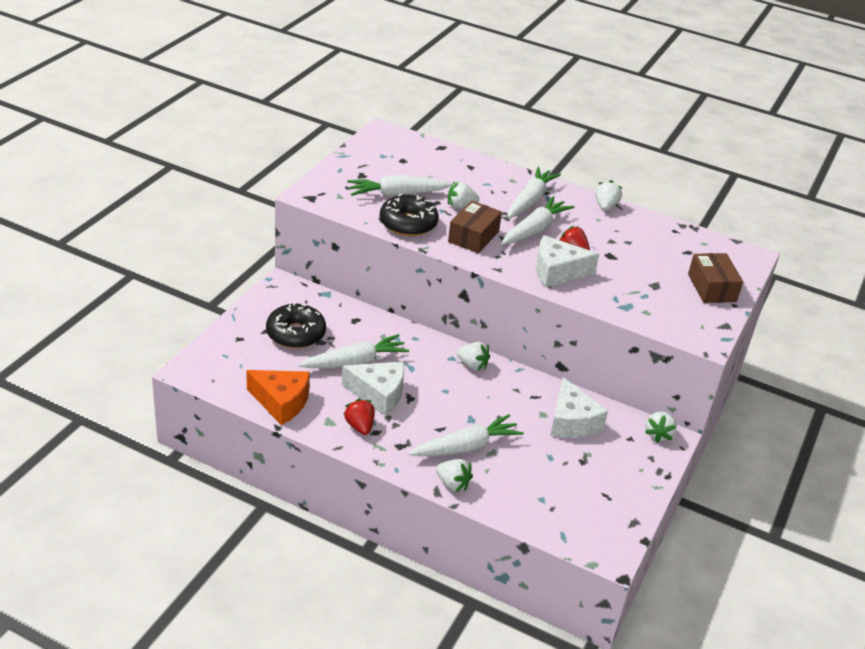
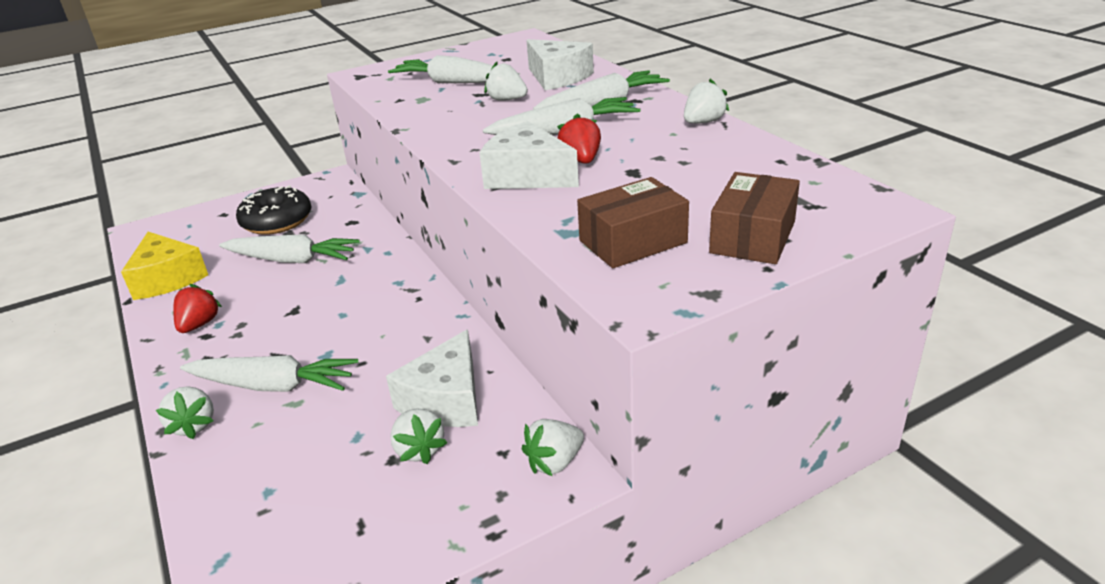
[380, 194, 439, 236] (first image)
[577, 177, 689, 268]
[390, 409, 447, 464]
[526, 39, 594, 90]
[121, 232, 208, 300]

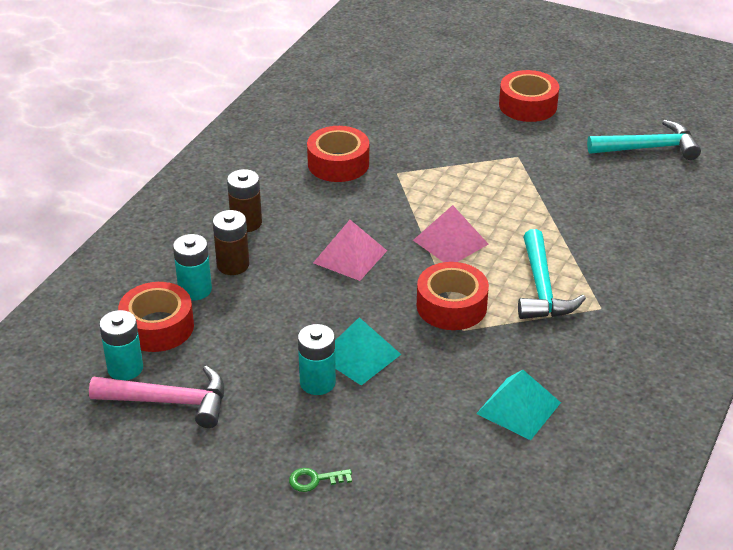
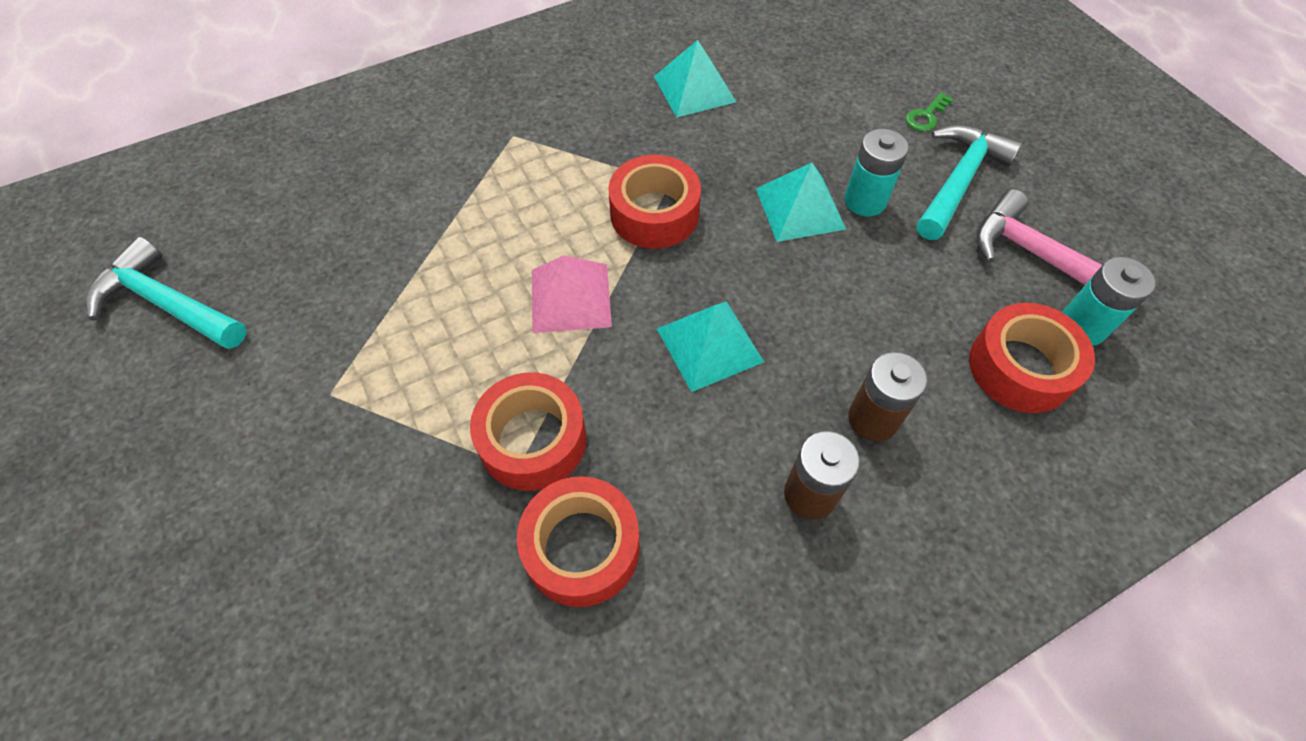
[470, 372, 587, 491]
[657, 302, 764, 392]
[917, 124, 1022, 240]
[173, 234, 212, 300] (first image)
[906, 92, 953, 132]

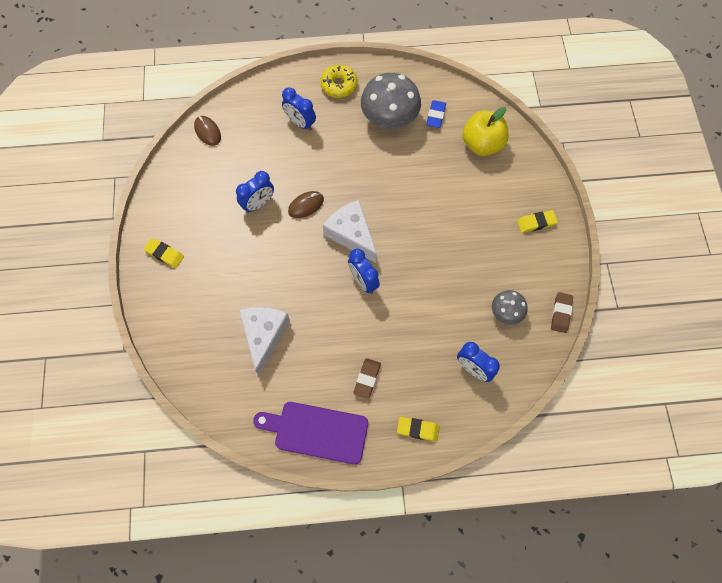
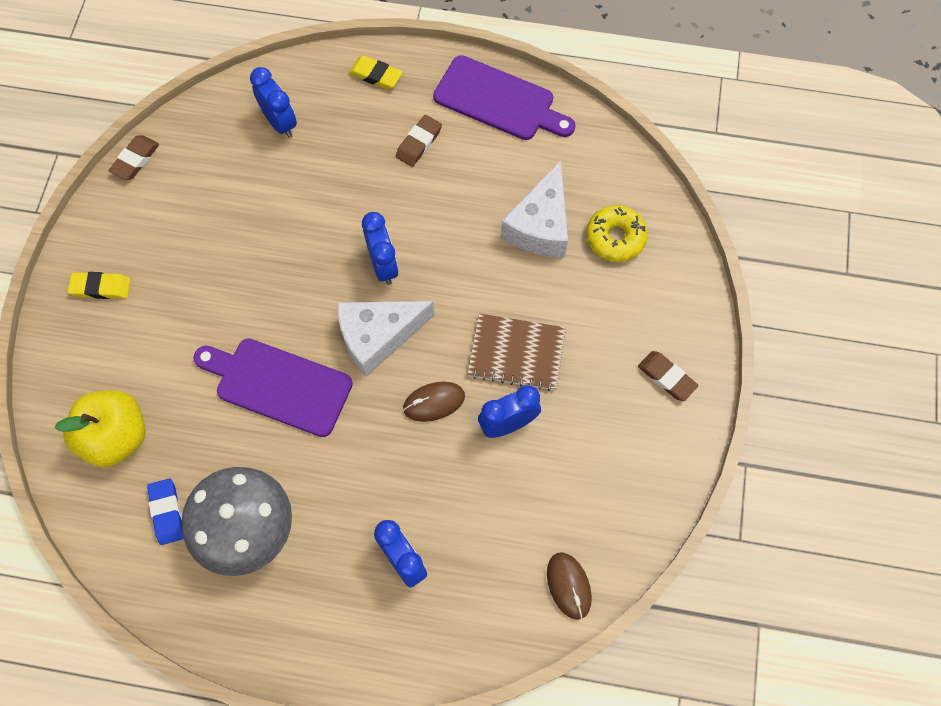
[586, 205, 648, 262]
[147, 478, 184, 545]
[337, 301, 434, 377]
[638, 351, 698, 401]
[492, 290, 528, 325] (first image)
[468, 313, 566, 391]
[193, 339, 353, 437]

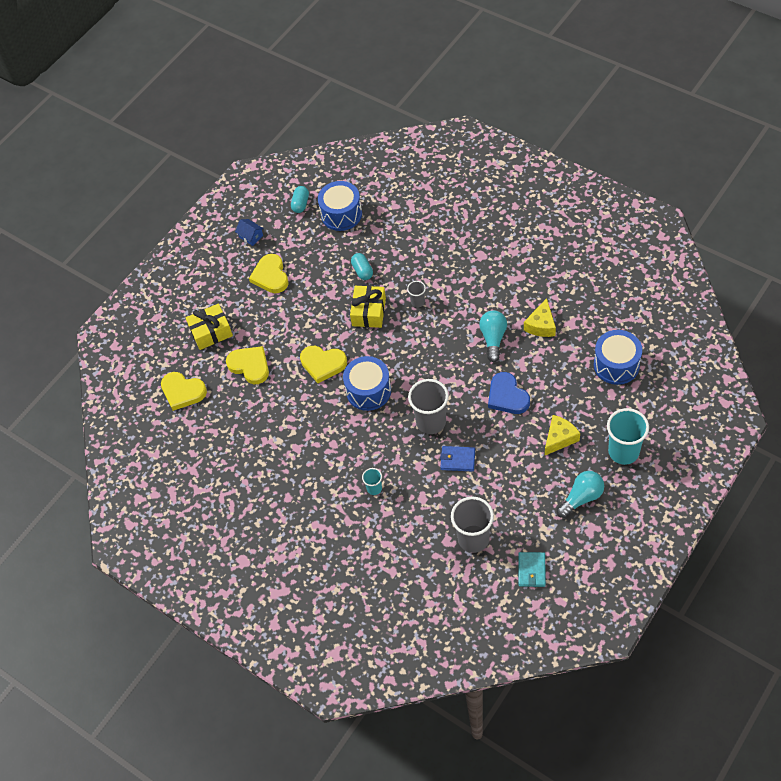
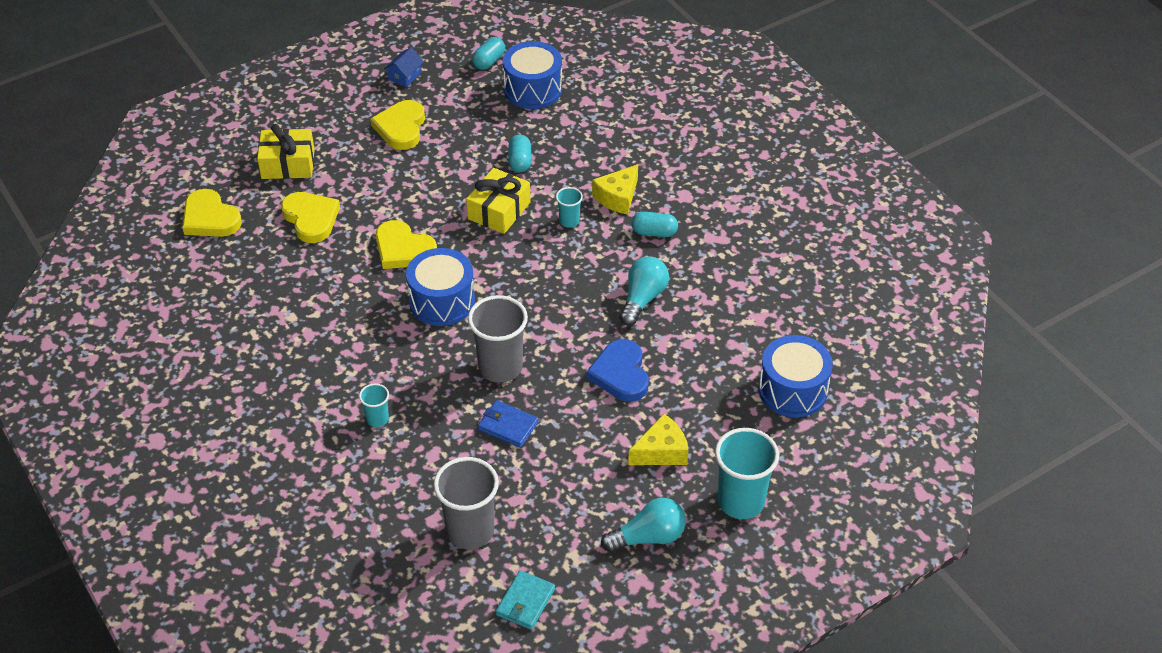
[384, 47, 424, 87]
[556, 187, 583, 228]
[592, 164, 638, 215]
[631, 212, 678, 237]

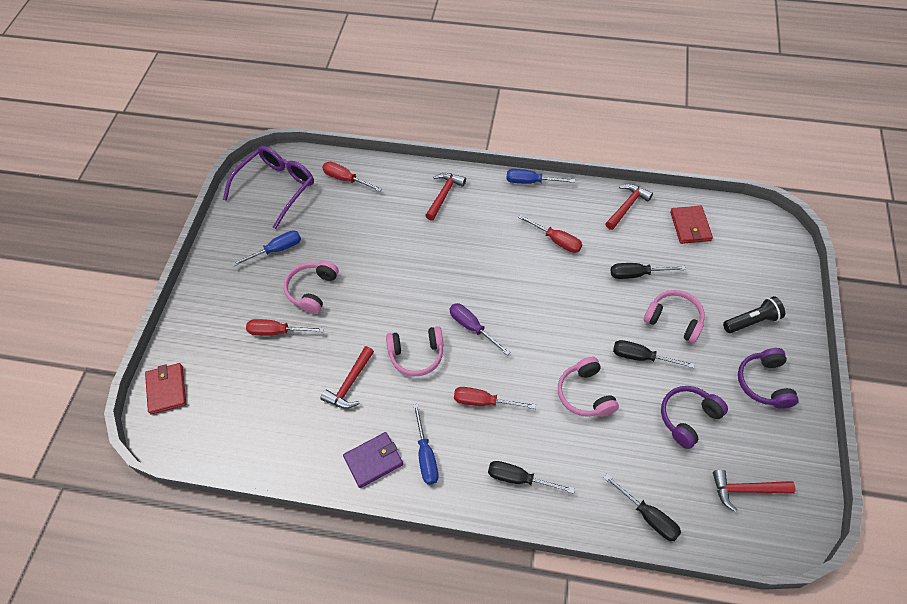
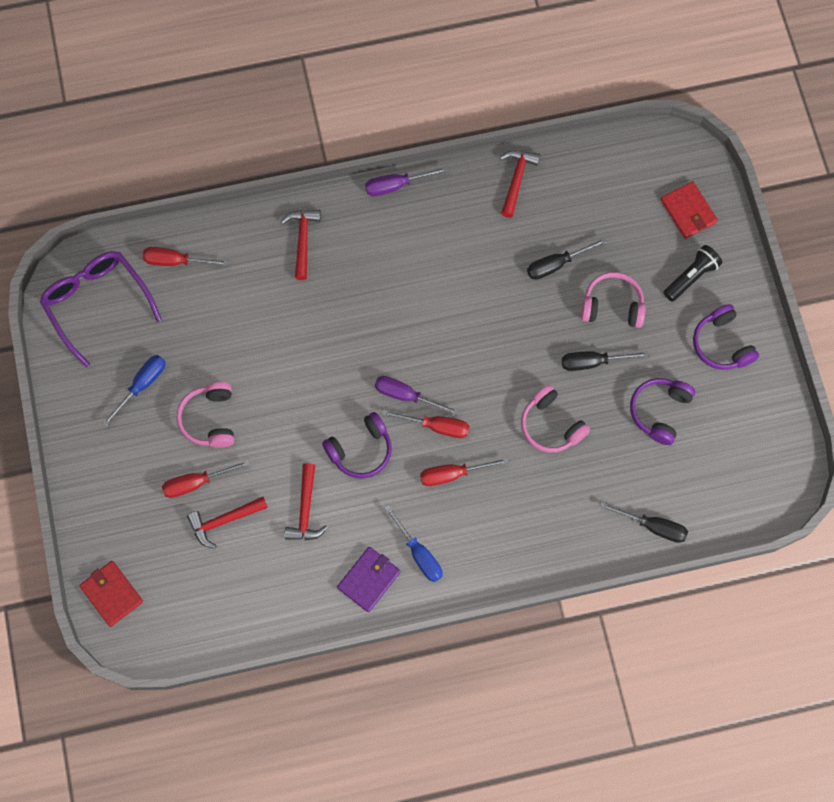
[40, 251, 162, 367]
[365, 167, 448, 196]
[660, 181, 718, 239]
[381, 410, 469, 438]
[322, 412, 392, 478]
[488, 461, 575, 494] (first image)
[187, 497, 268, 549]

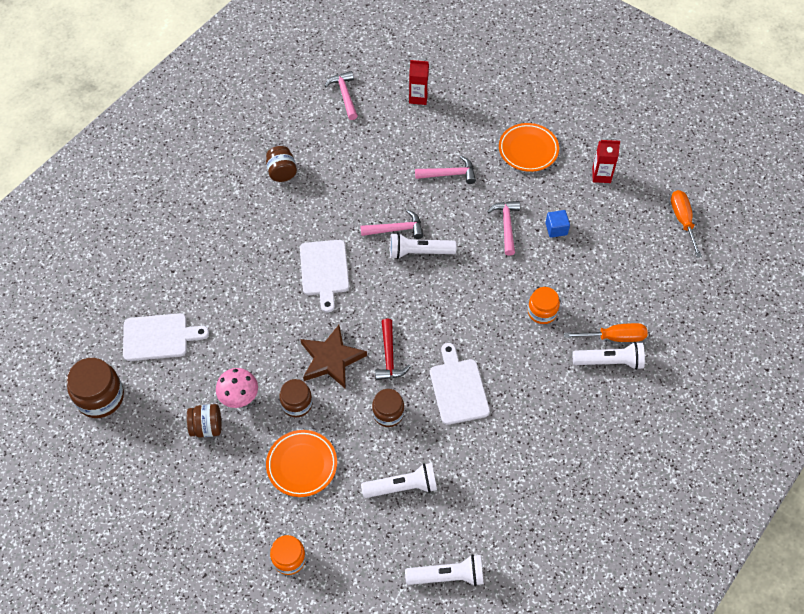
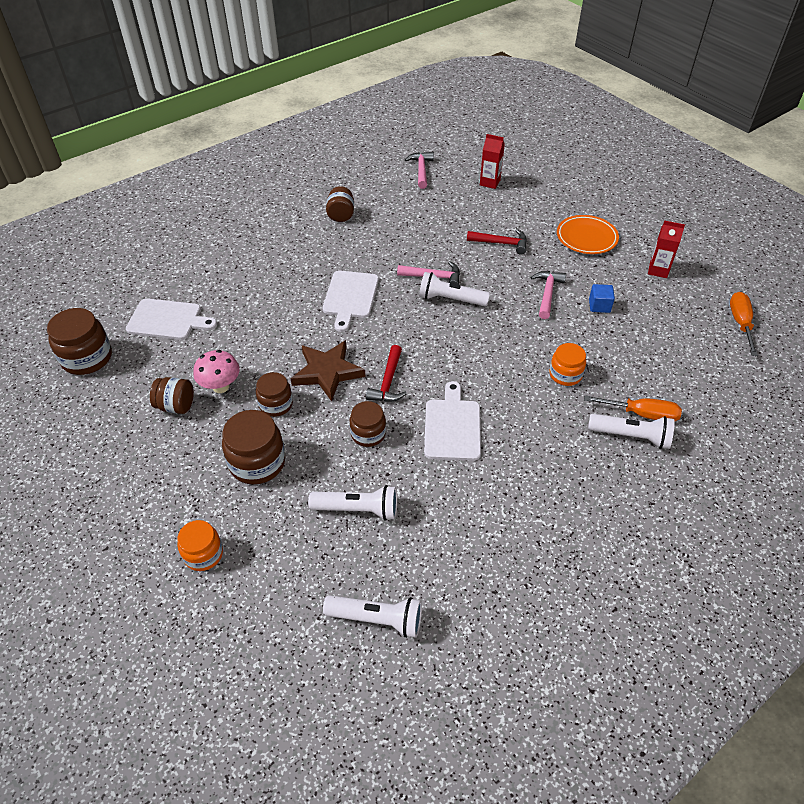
[467, 229, 527, 255]
[222, 410, 285, 484]

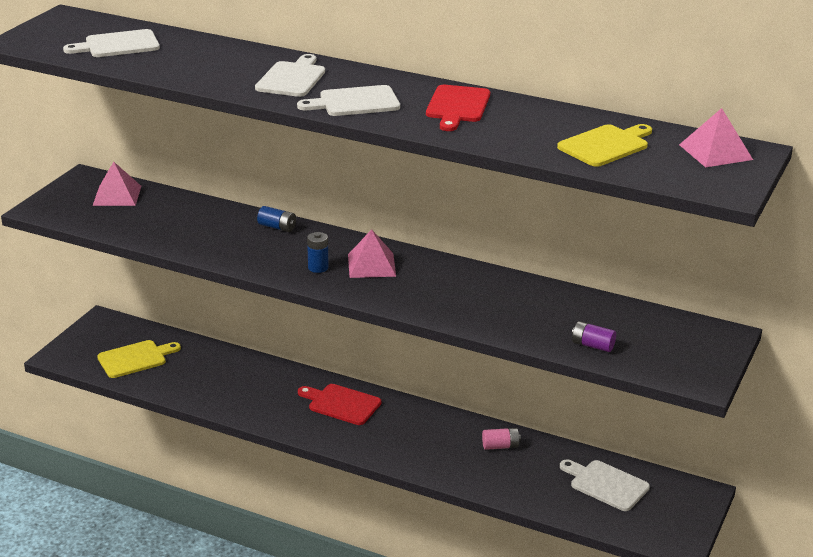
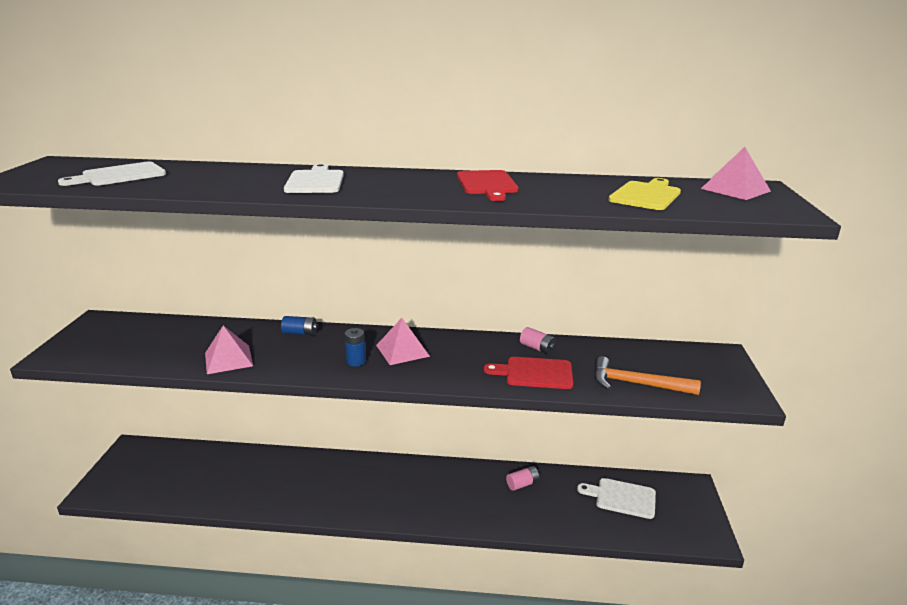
[297, 85, 400, 116] (first image)
[205, 325, 253, 374]
[594, 356, 701, 395]
[97, 340, 181, 378] (first image)
[484, 357, 573, 389]
[520, 327, 557, 355]

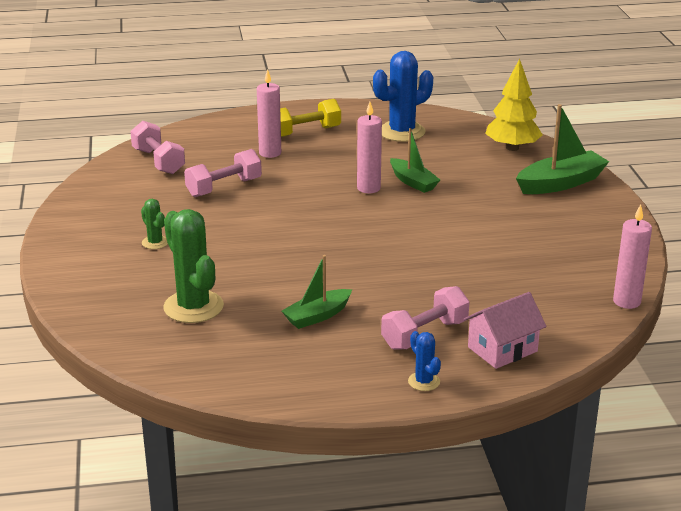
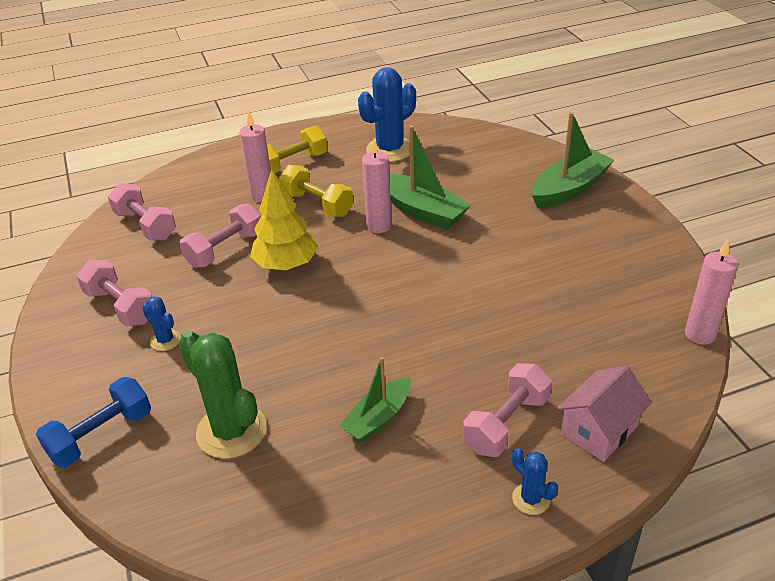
[250, 169, 318, 270]
[389, 125, 471, 229]
[142, 296, 181, 351]
[279, 165, 353, 217]
[76, 260, 152, 326]
[36, 377, 151, 468]

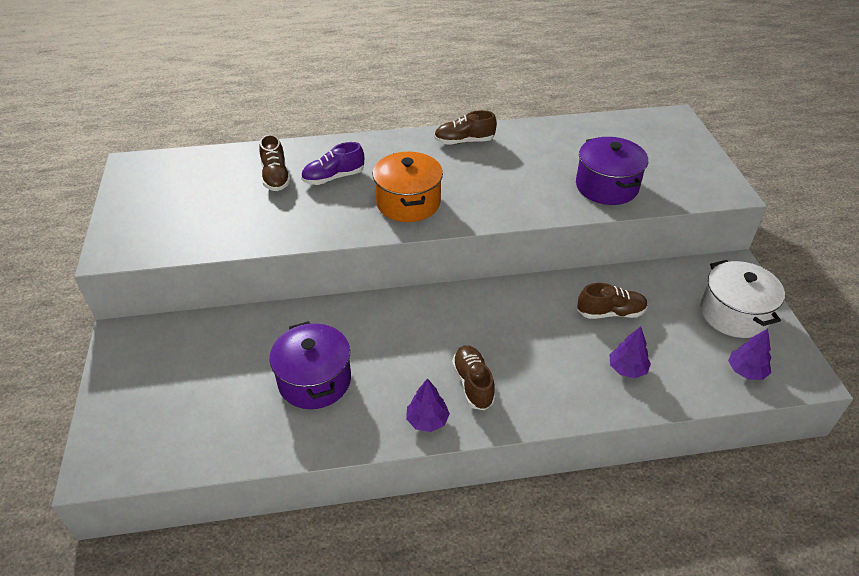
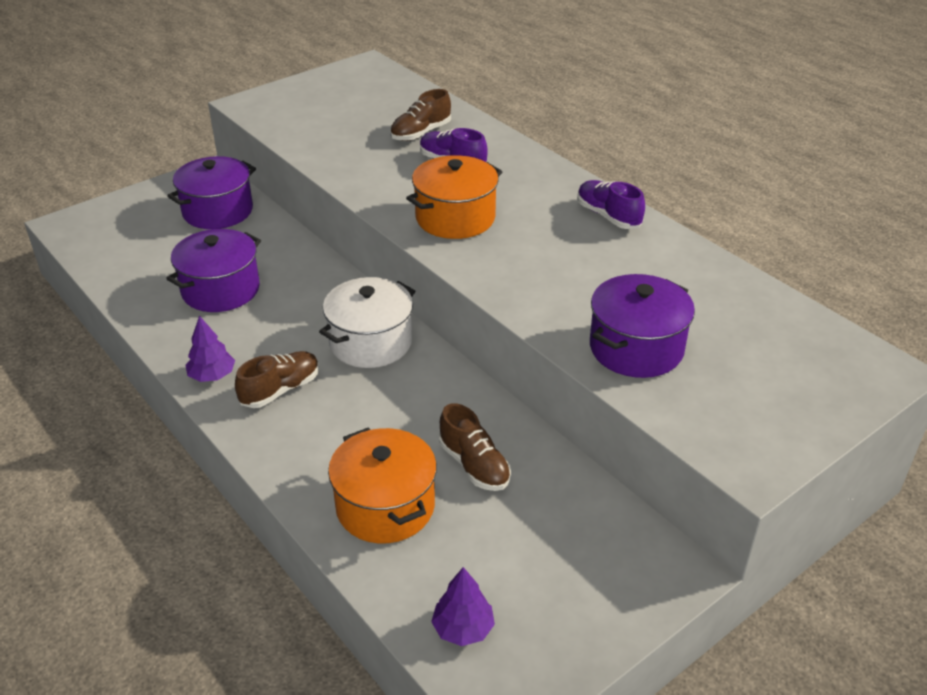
[577, 180, 645, 229]
[319, 277, 415, 368]
[328, 427, 437, 543]
[167, 156, 256, 229]

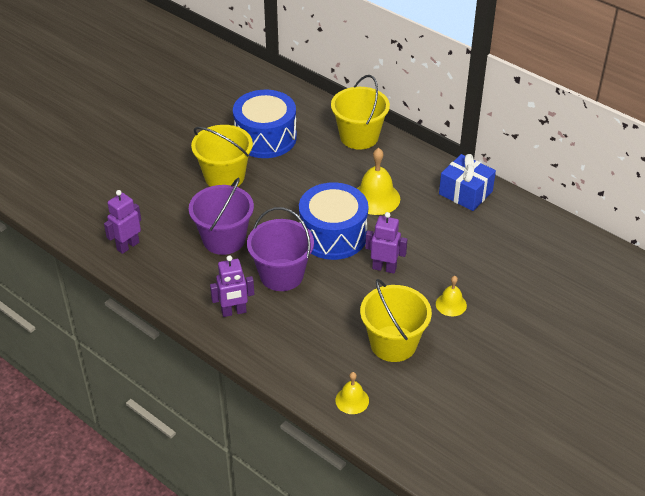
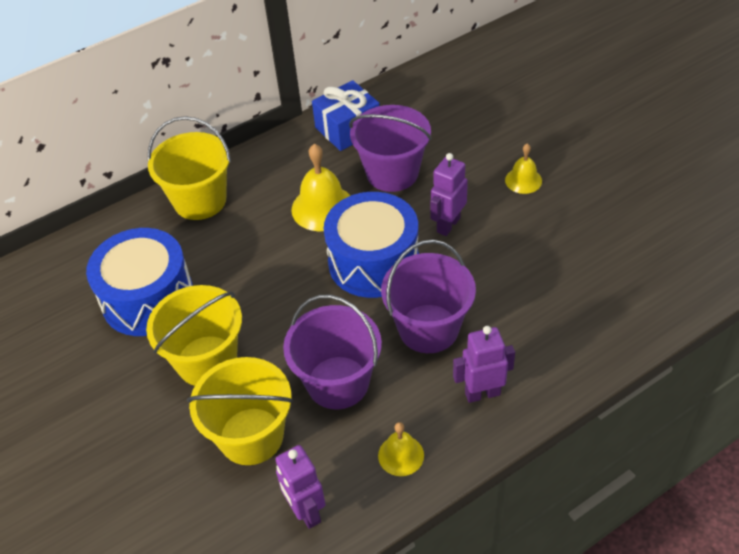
[453, 326, 515, 403]
[187, 357, 293, 465]
[378, 422, 424, 476]
[349, 105, 432, 192]

